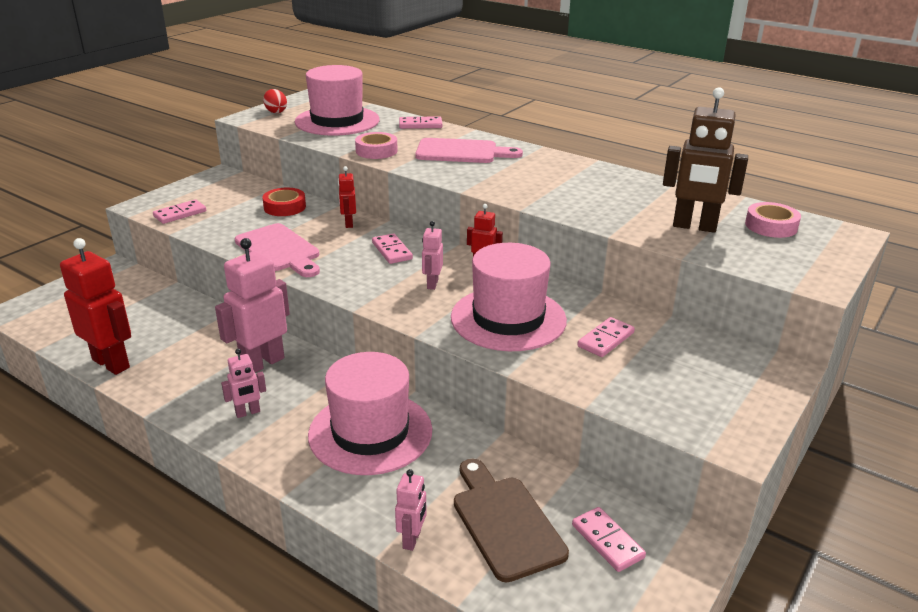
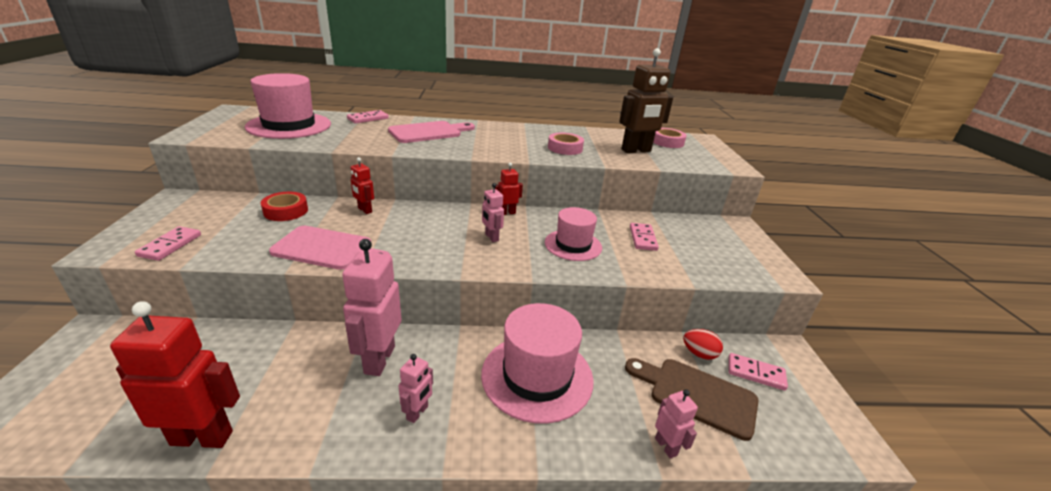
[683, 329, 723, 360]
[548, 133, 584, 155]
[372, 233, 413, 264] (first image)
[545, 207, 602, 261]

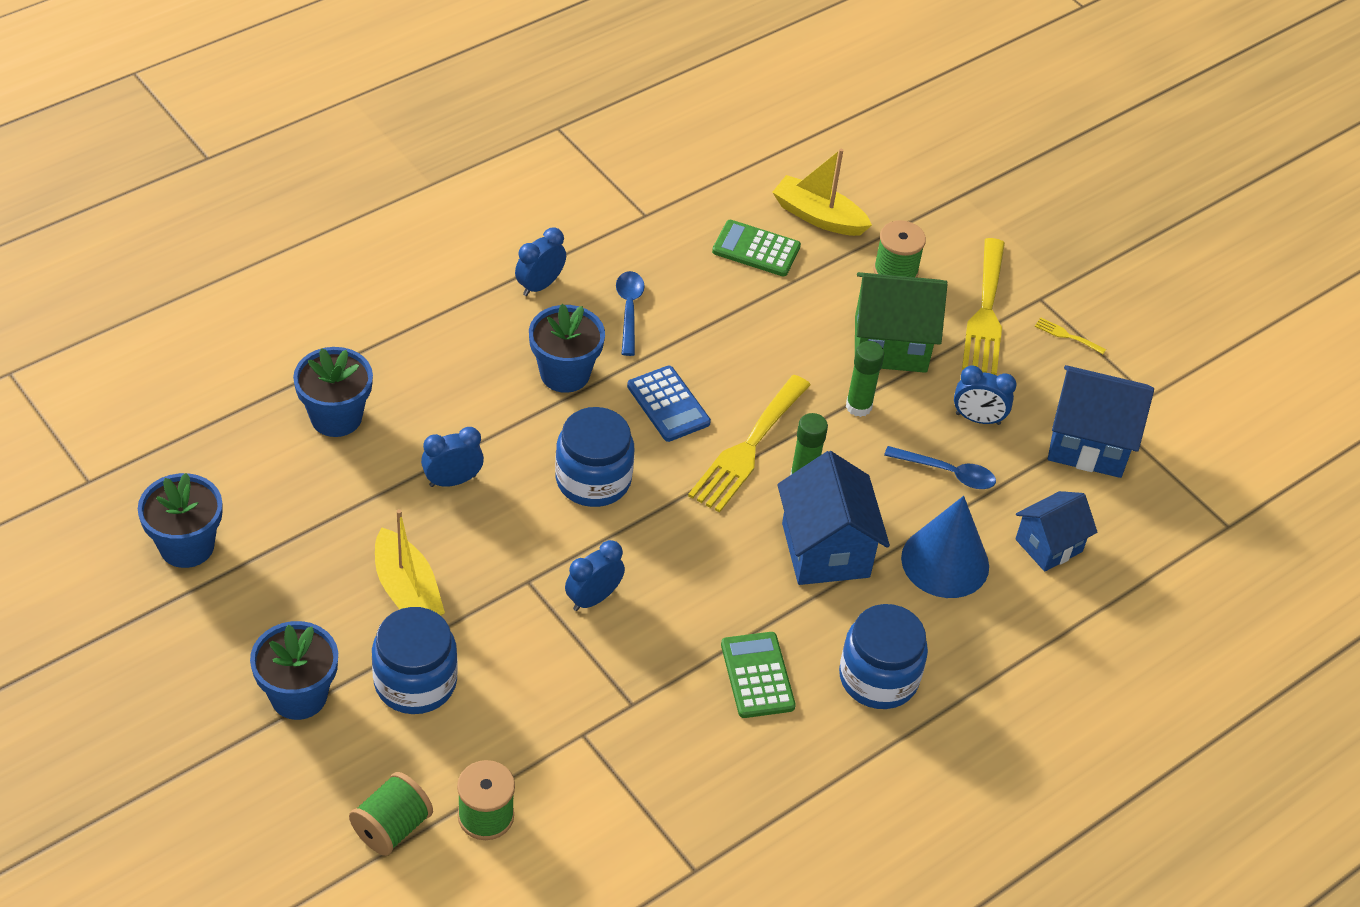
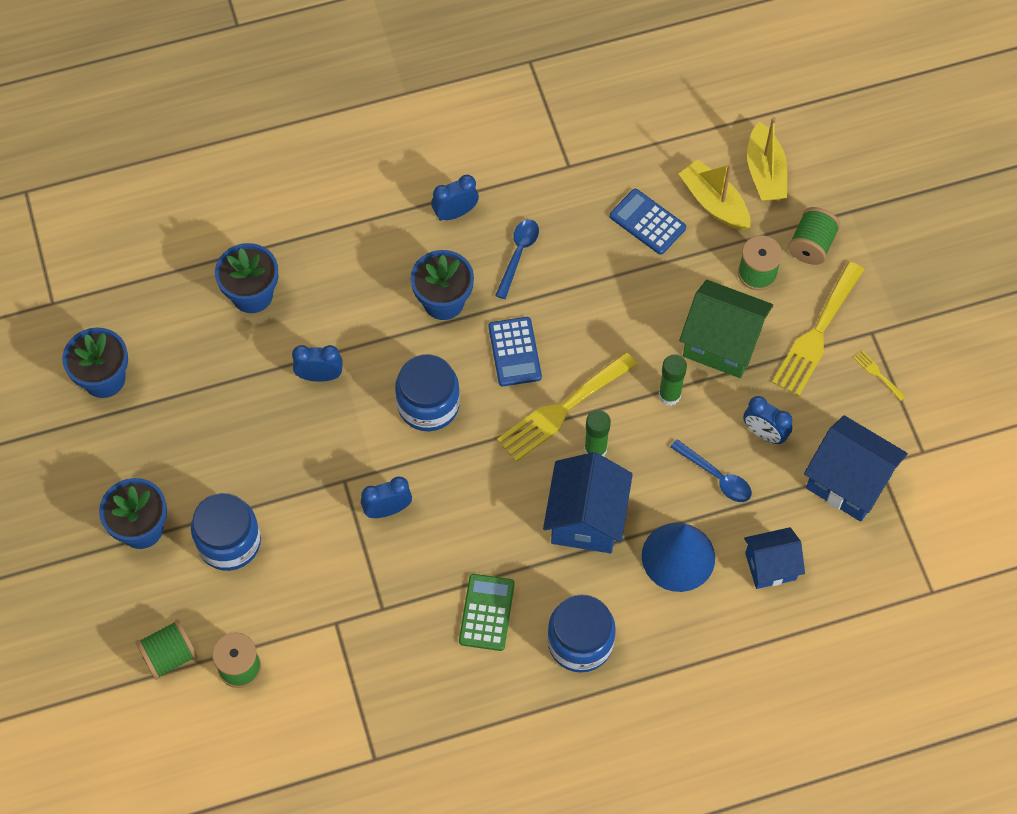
[610, 189, 686, 255]
[747, 117, 788, 201]
[788, 207, 840, 265]

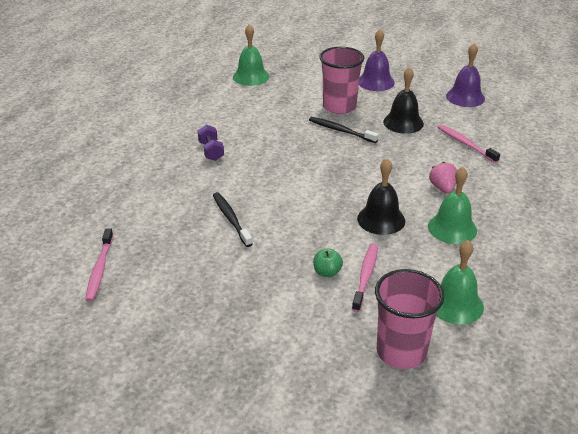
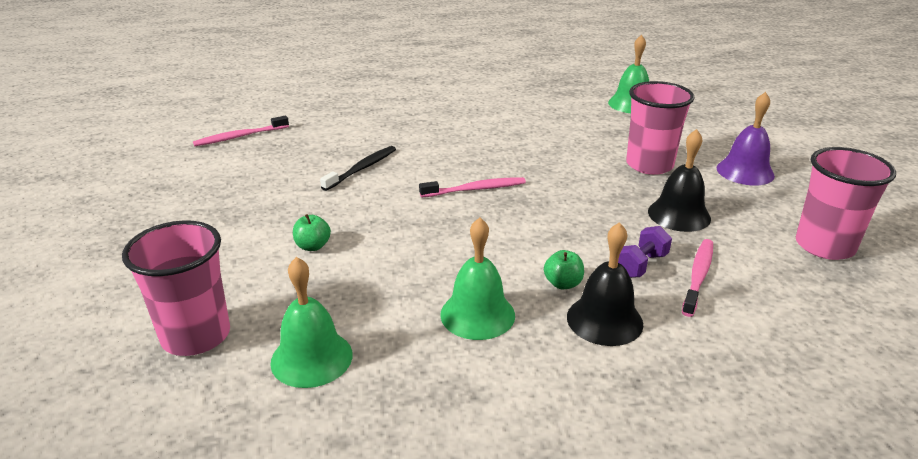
[796, 147, 896, 260]
[309, 117, 379, 143] (first image)
[618, 226, 672, 278]
[567, 222, 644, 346]
[544, 250, 584, 289]
[419, 177, 526, 197]

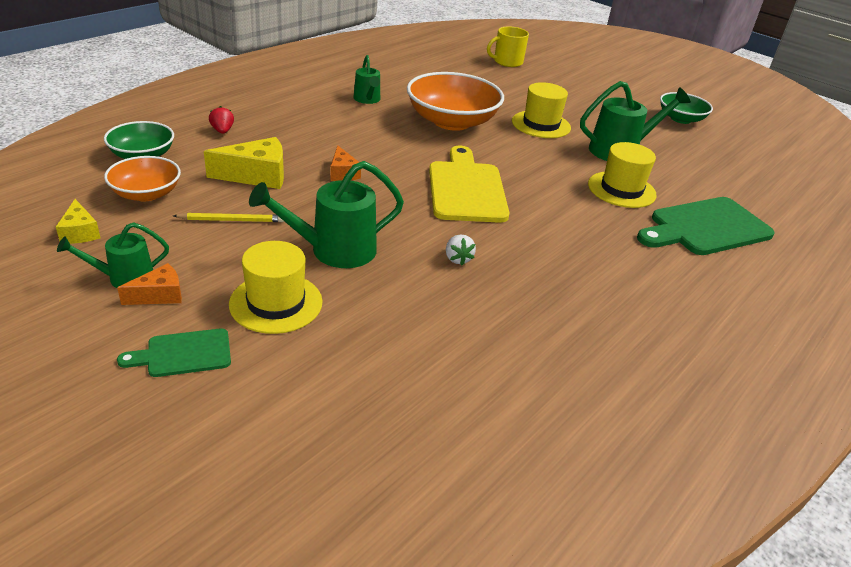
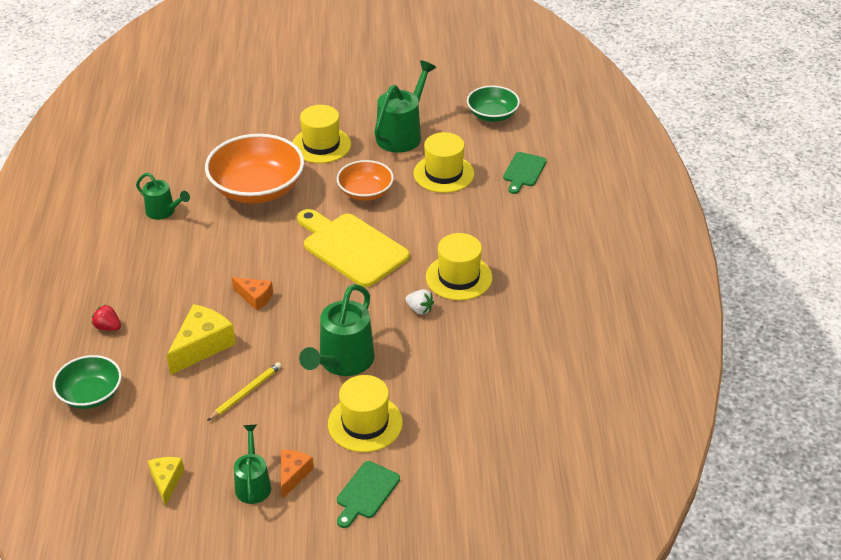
[487, 26, 529, 67] (first image)
[467, 86, 520, 122]
[337, 160, 394, 201]
[503, 152, 547, 194]
[148, 457, 184, 507]
[234, 425, 271, 504]
[426, 233, 492, 300]

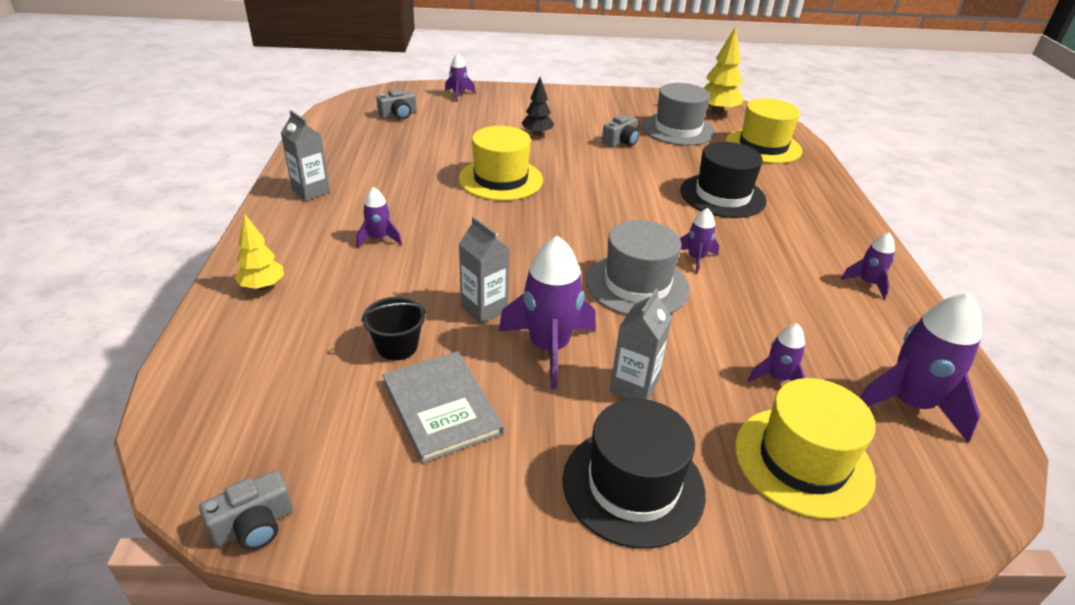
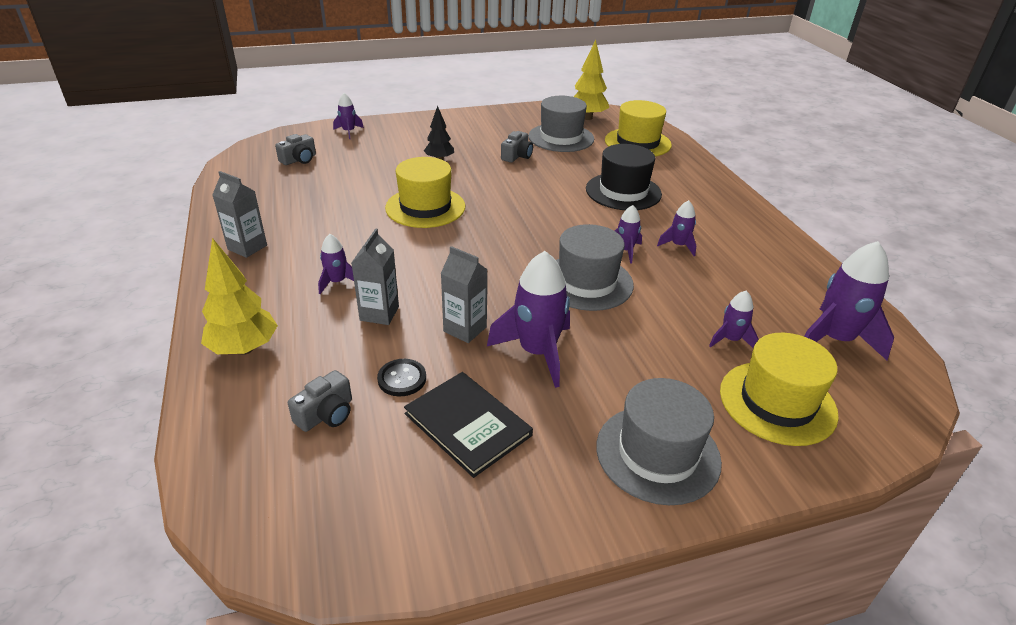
[201, 238, 278, 355]
[657, 200, 696, 256]
[351, 228, 399, 325]
[377, 359, 426, 396]
[404, 372, 533, 478]
[596, 378, 722, 505]
[288, 370, 352, 432]

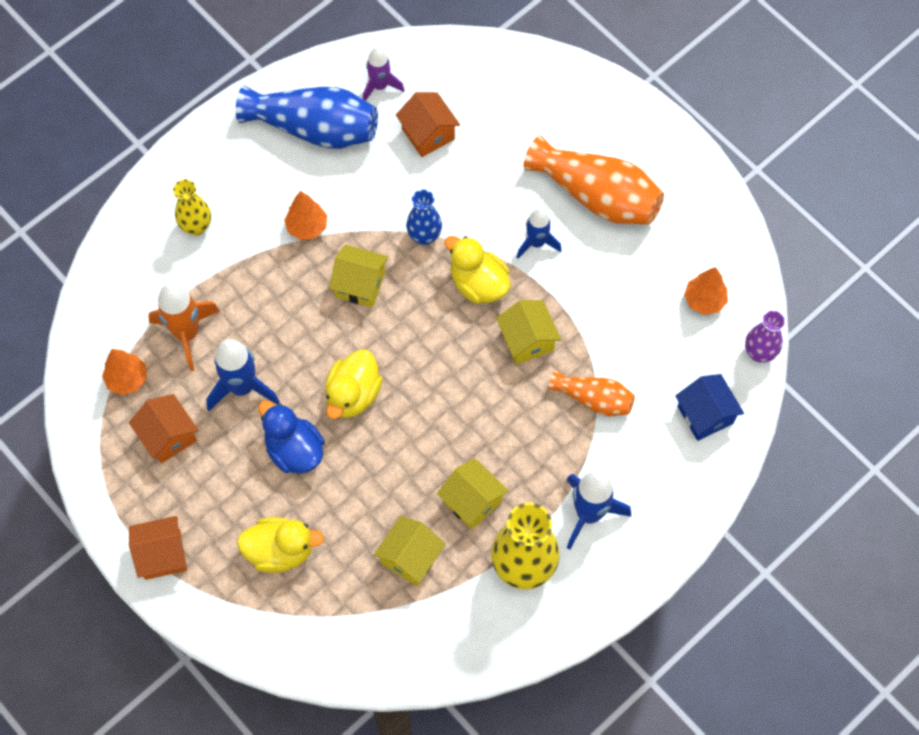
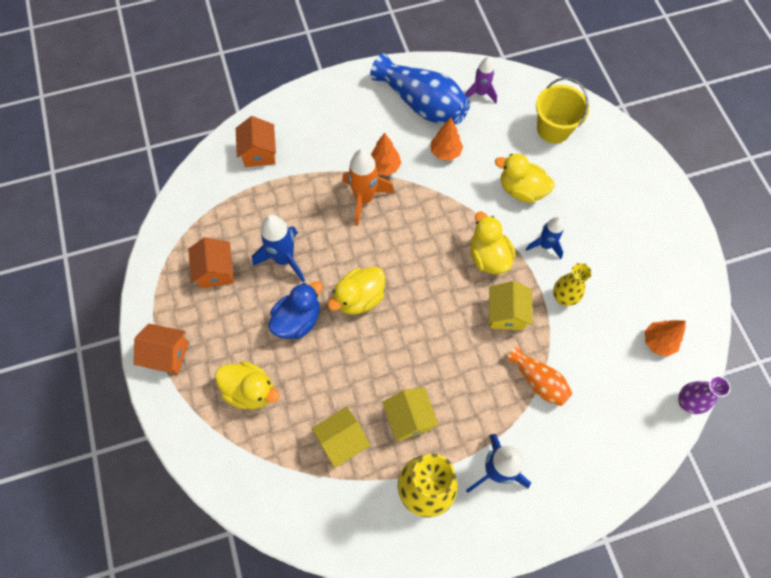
[236, 116, 276, 167]
[523, 135, 664, 224] (first image)
[553, 263, 592, 306]
[406, 189, 442, 245] (first image)
[329, 244, 388, 307] (first image)
[342, 149, 394, 226]
[431, 117, 463, 161]
[675, 374, 744, 441] (first image)
[268, 281, 323, 339]
[536, 77, 589, 143]
[495, 154, 554, 203]

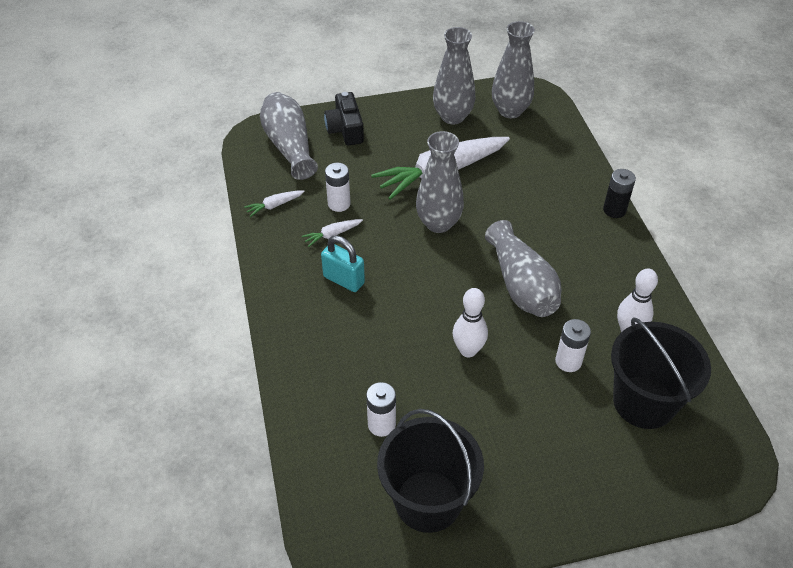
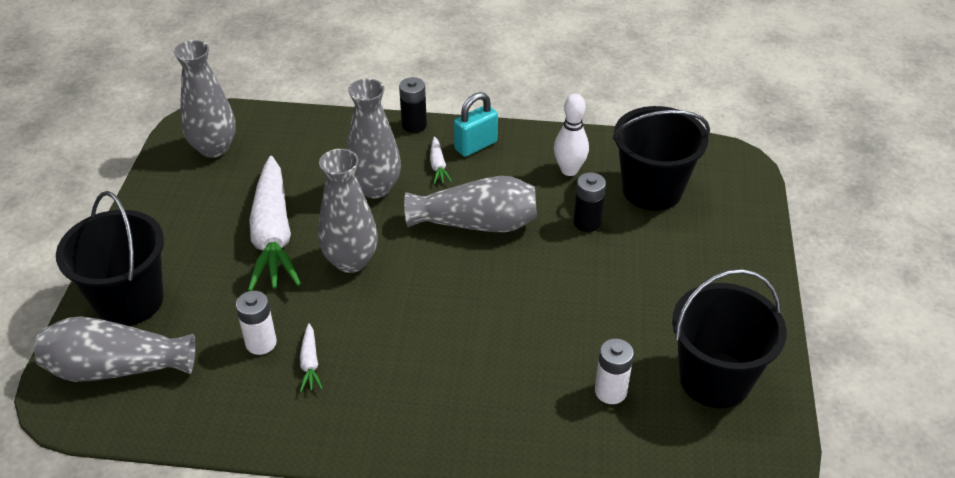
[347, 78, 401, 199]
[56, 191, 164, 326]
[430, 136, 452, 184]
[454, 92, 498, 157]
[452, 288, 488, 357] (first image)
[574, 172, 606, 232]

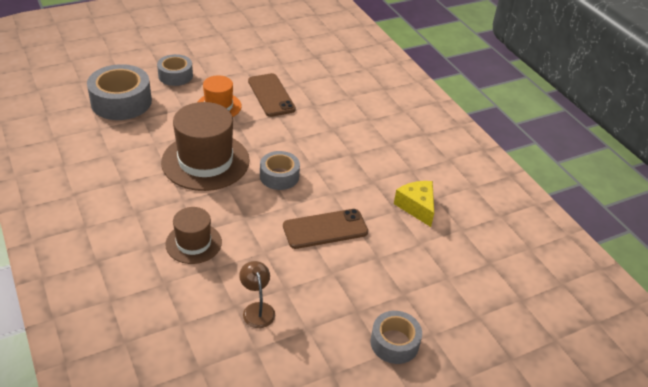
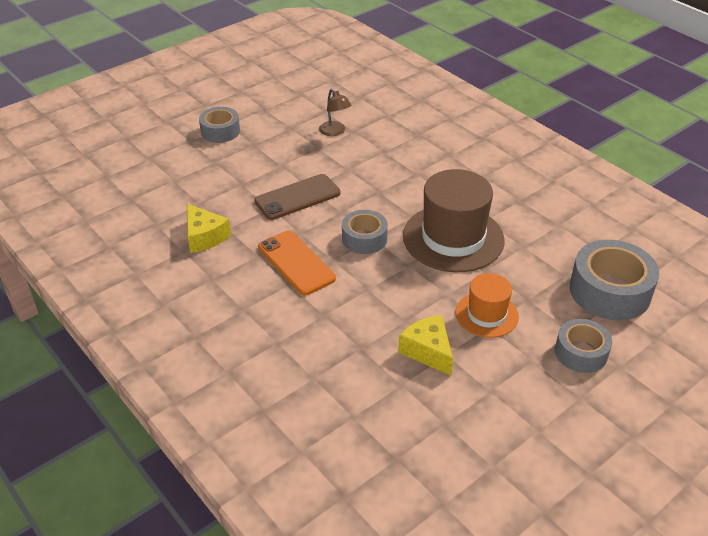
[398, 315, 453, 376]
[165, 207, 222, 264] (first image)
[258, 231, 336, 295]

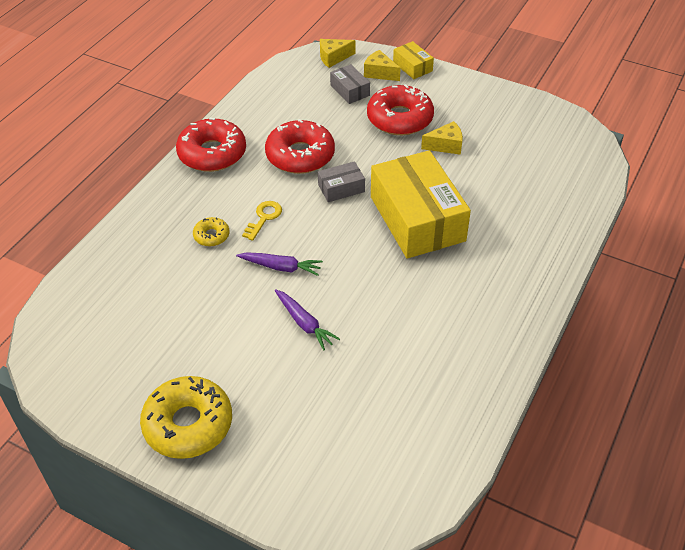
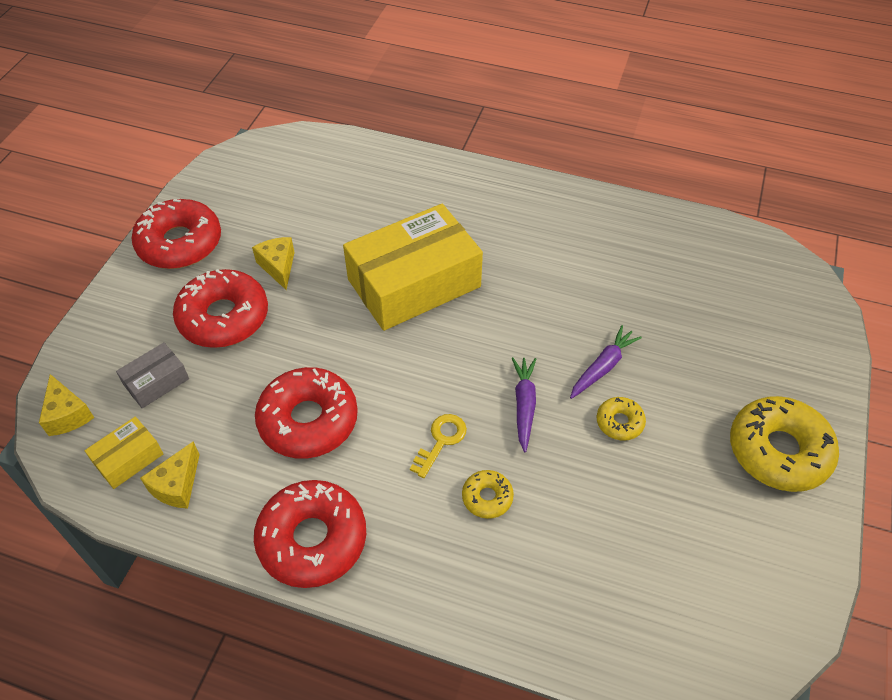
[84, 416, 164, 489]
[140, 441, 200, 509]
[318, 161, 365, 202] (first image)
[410, 414, 467, 478]
[131, 199, 221, 269]
[597, 397, 646, 441]

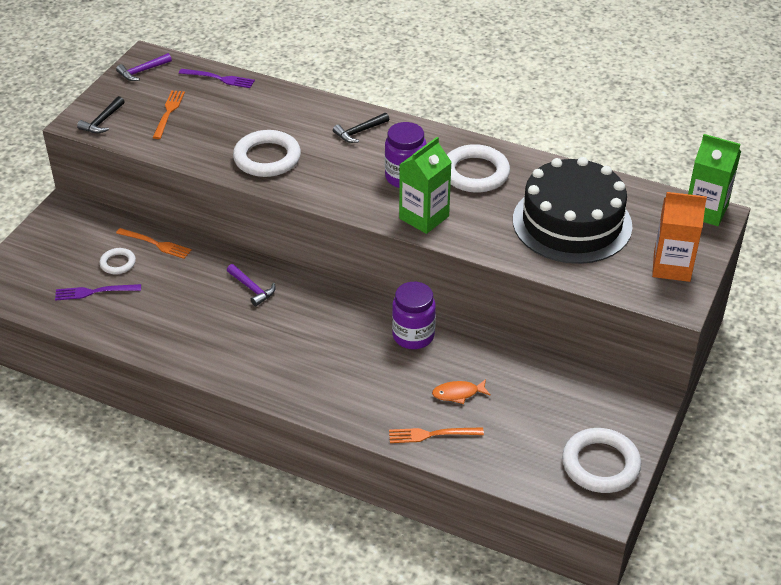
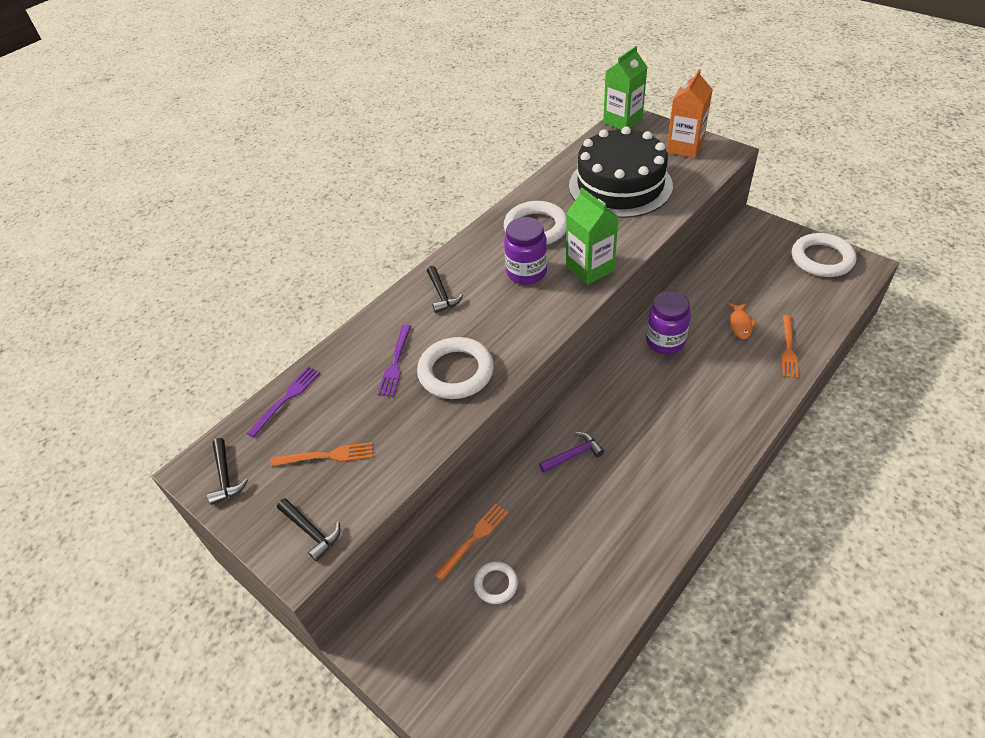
[207, 438, 249, 505]
[270, 442, 373, 466]
[377, 325, 411, 397]

